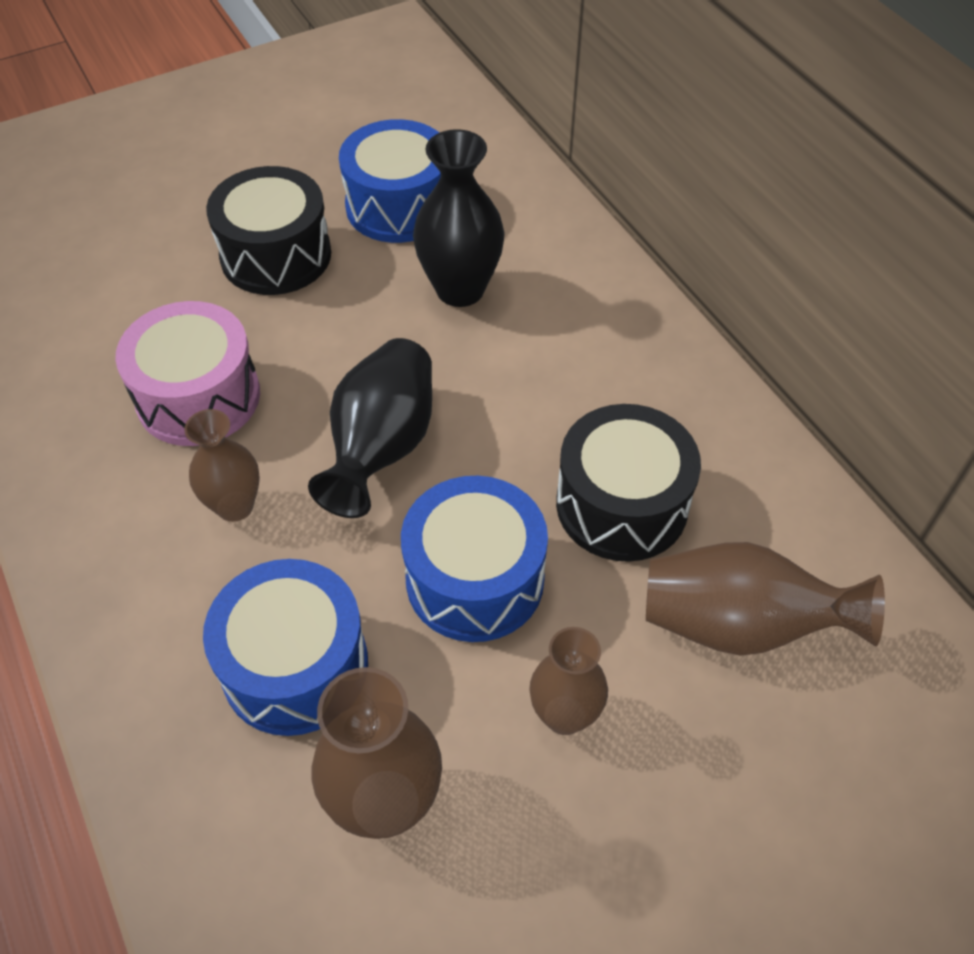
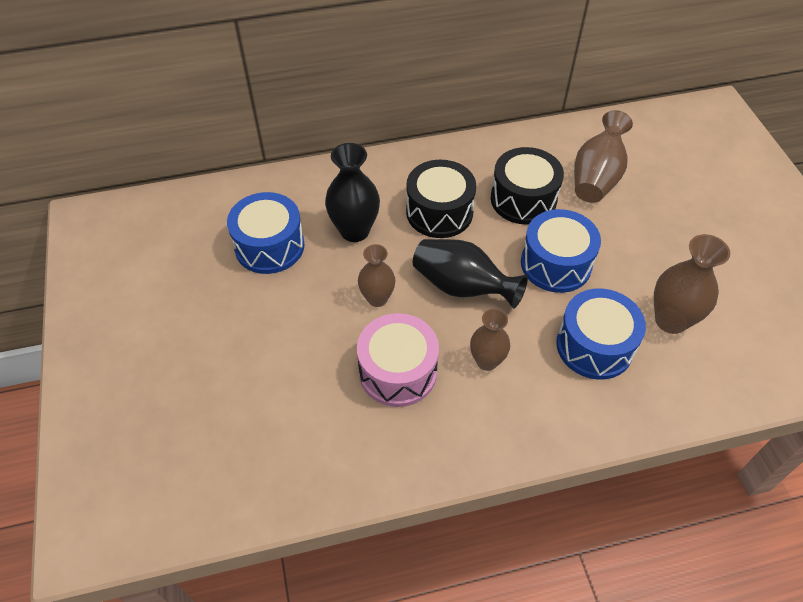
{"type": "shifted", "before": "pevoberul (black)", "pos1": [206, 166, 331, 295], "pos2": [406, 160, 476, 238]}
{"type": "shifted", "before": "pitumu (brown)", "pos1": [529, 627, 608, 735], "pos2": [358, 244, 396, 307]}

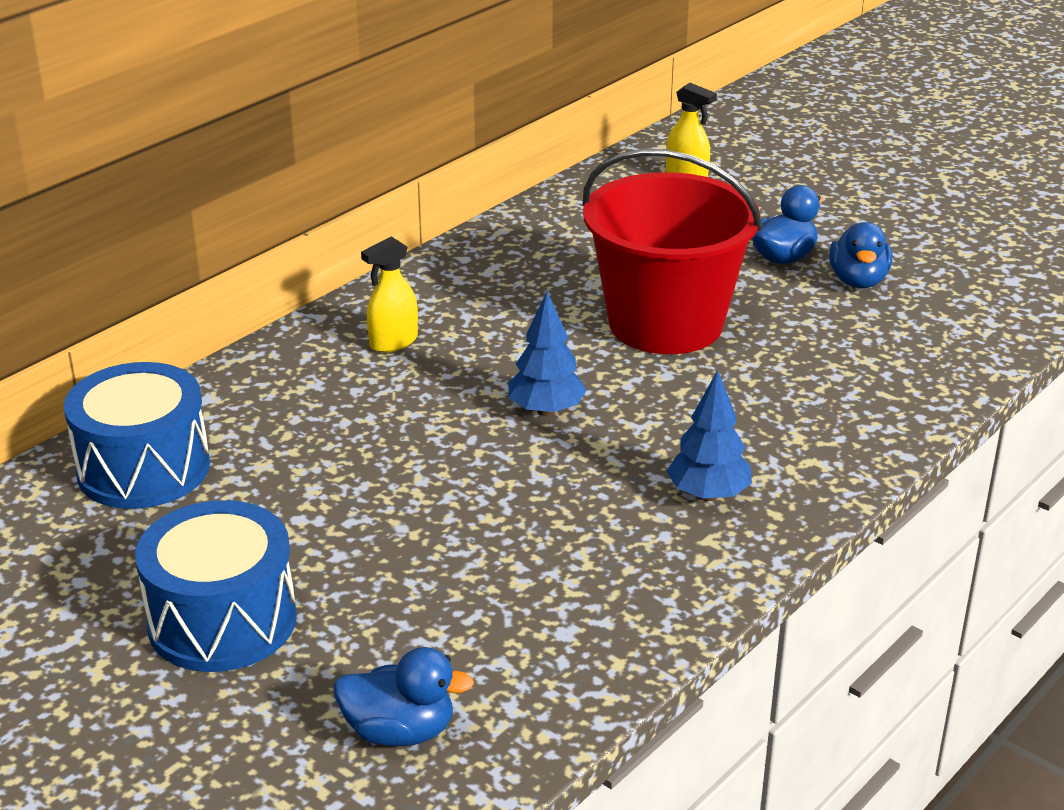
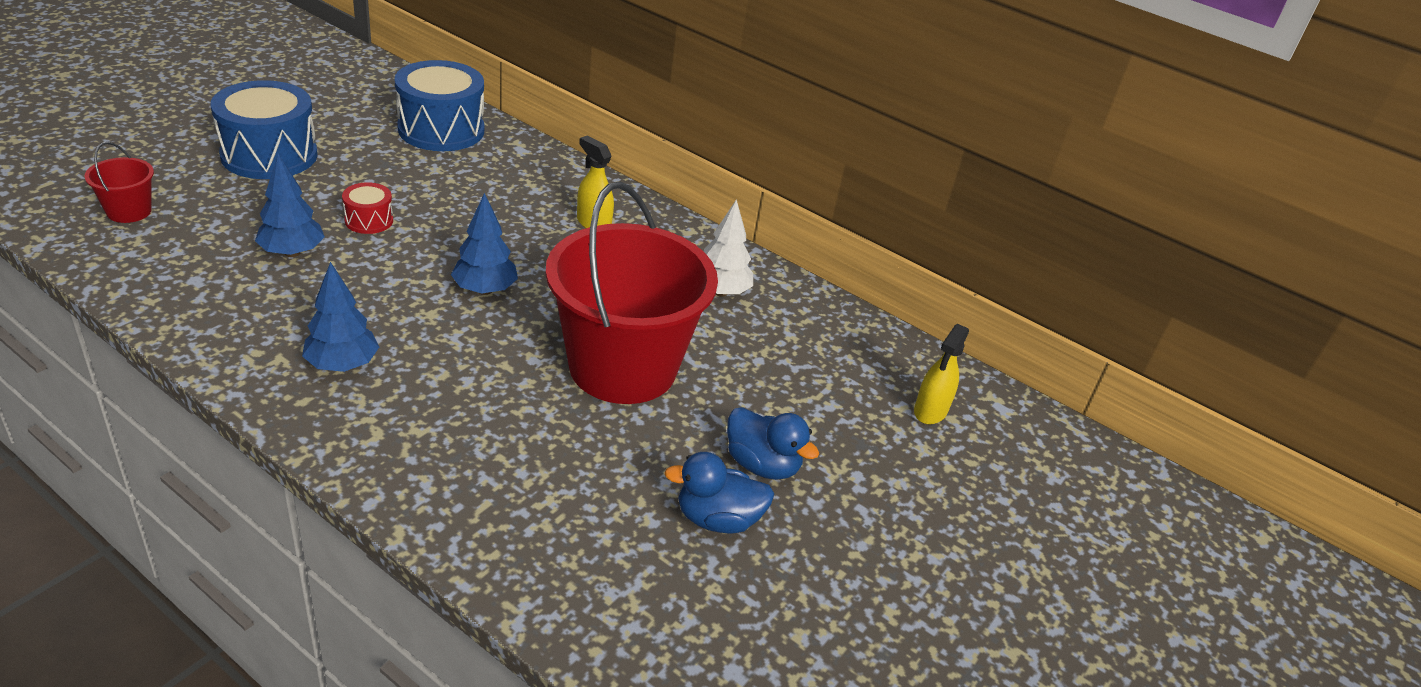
{"type": "new", "after": "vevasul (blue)", "pos2": [255, 154, 325, 257]}
{"type": "new", "after": "pevoberul (red)", "pos2": [342, 182, 393, 234]}
{"type": "new", "after": "vevasul (white)", "pos2": [704, 199, 753, 296]}
{"type": "swapped", "before": "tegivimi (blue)", "after": "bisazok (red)", "pos1": [334, 647, 474, 746], "pos2": [85, 142, 154, 223]}

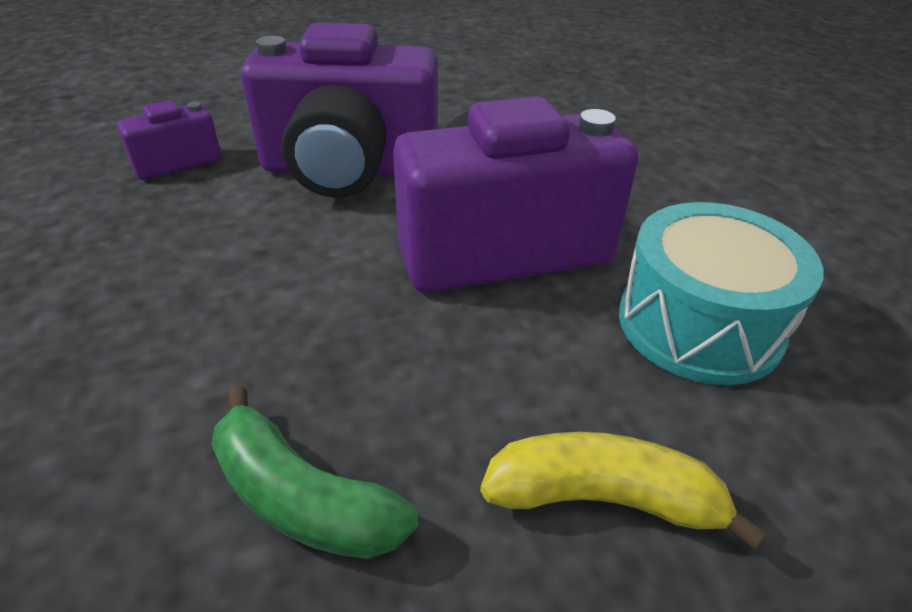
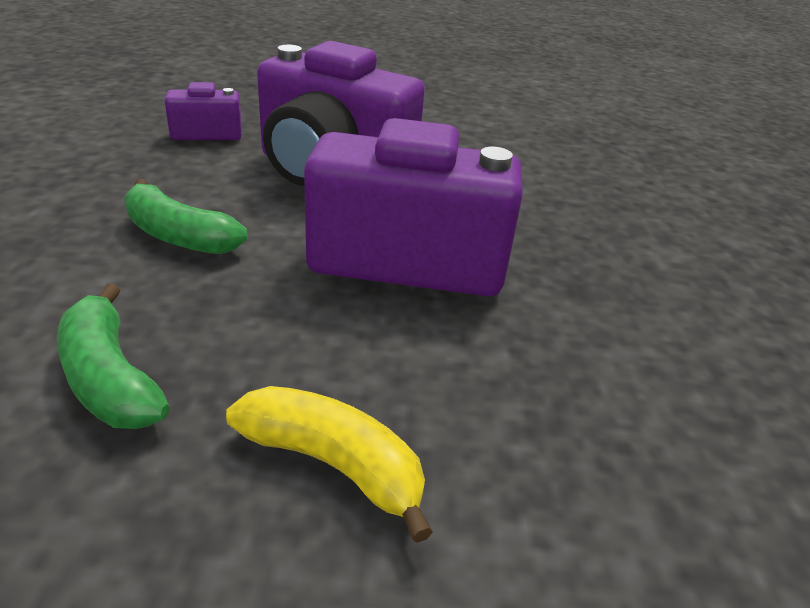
{"type": "gone", "before": "pevoberul (turquoise)", "pos1": [619, 202, 824, 385]}
{"type": "new", "after": "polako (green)", "pos2": [124, 179, 248, 254]}

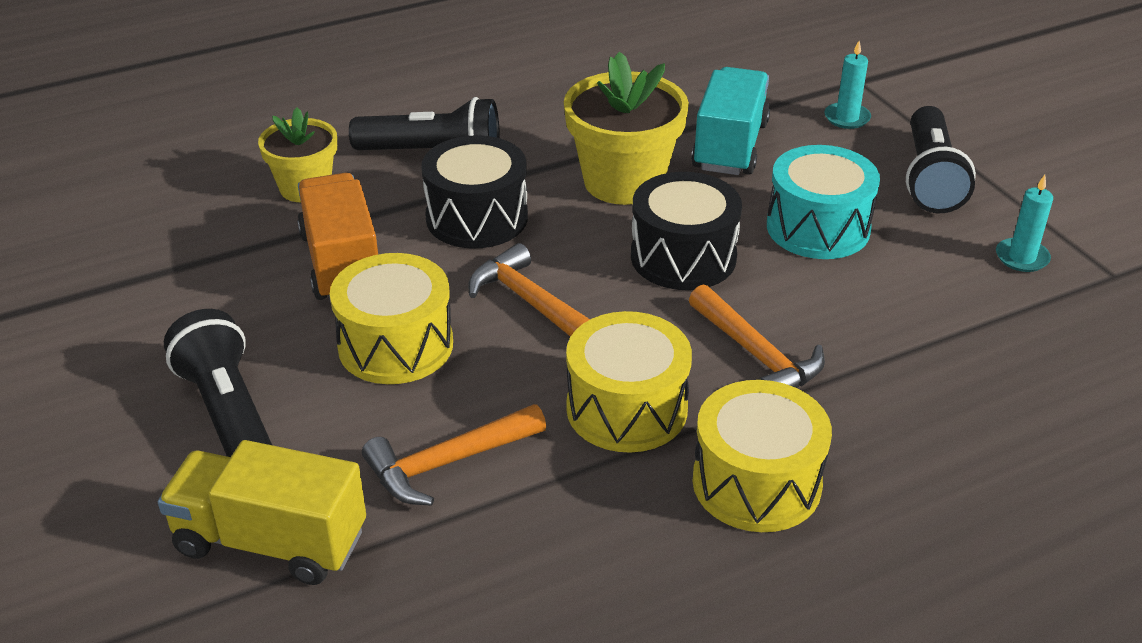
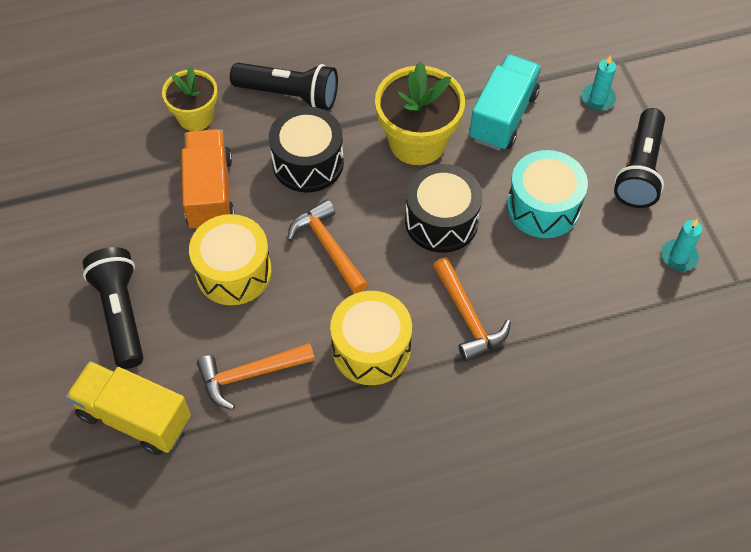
{"type": "gone", "before": "pevoberul (yellow)", "pos1": [692, 380, 832, 532]}

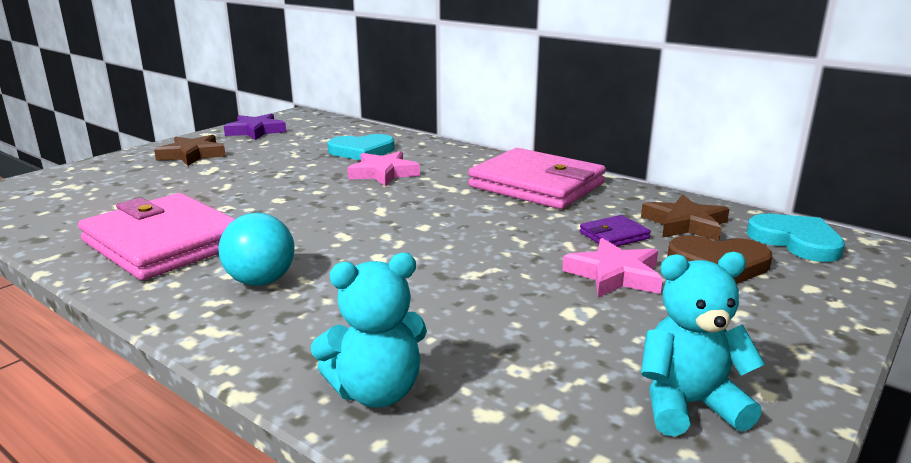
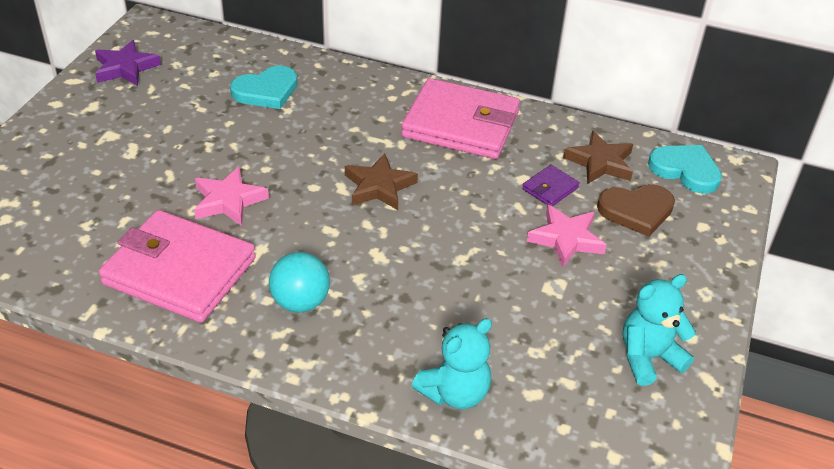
{"type": "shifted", "before": "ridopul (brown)", "pos1": [154, 135, 226, 166], "pos2": [345, 153, 418, 210]}
{"type": "shifted", "before": "ridopul (pink)", "pos1": [347, 151, 420, 186], "pos2": [194, 166, 269, 226]}

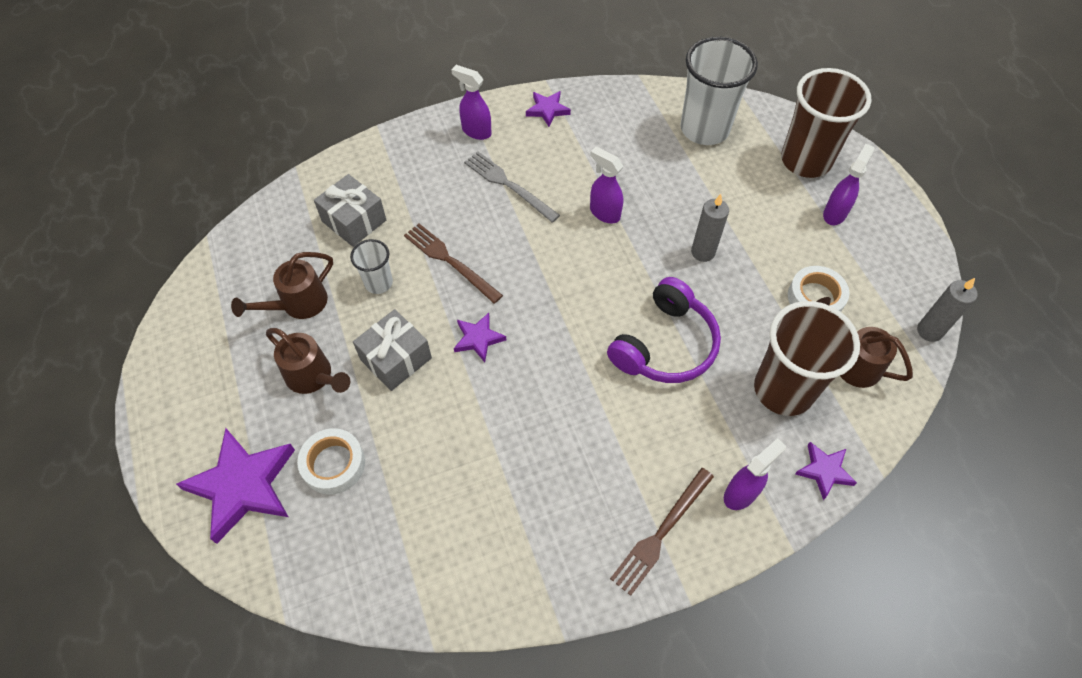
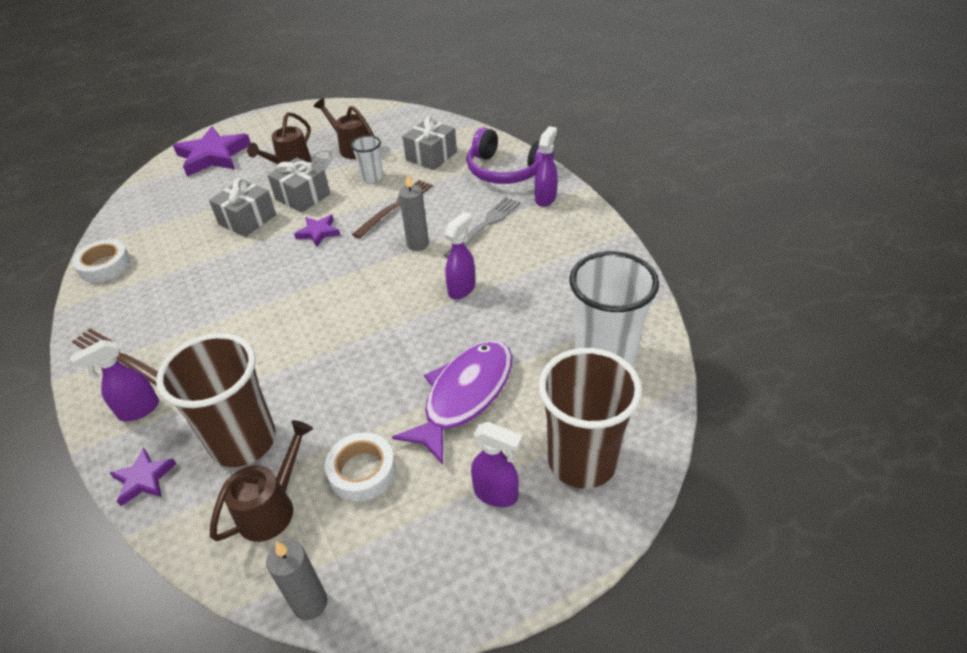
{"type": "gone", "before": "ridopul (purple)", "pos1": [526, 91, 571, 127]}
{"type": "new", "after": "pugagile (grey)", "pos2": [209, 178, 276, 237]}
{"type": "new", "after": "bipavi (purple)", "pos2": [392, 340, 512, 465]}
{"type": "shifted", "before": "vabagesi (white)", "pos1": [297, 428, 365, 495], "pos2": [72, 239, 131, 283]}
{"type": "shifted", "before": "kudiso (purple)", "pos1": [607, 277, 721, 383], "pos2": [467, 127, 554, 184]}
{"type": "shifted", "before": "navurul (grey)", "pos1": [691, 194, 729, 262], "pos2": [399, 174, 429, 251]}
{"type": "rotated", "before": "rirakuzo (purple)", "pos1": [724, 438, 786, 510], "pos2": [70, 340, 159, 421], "turn": 105}

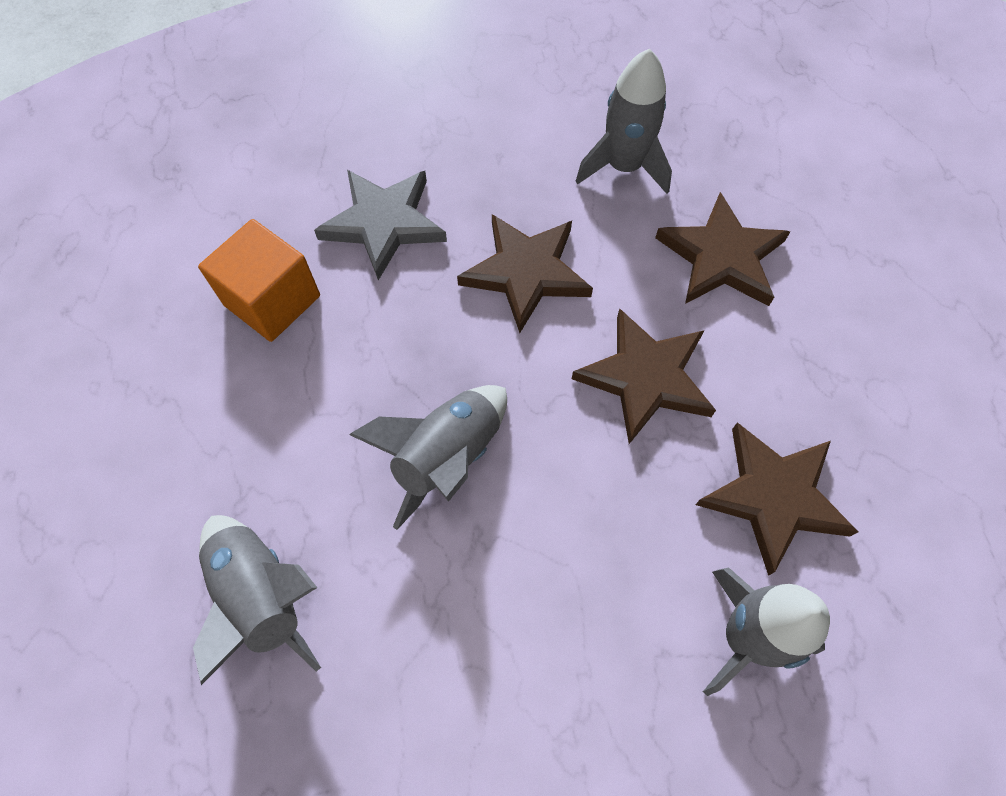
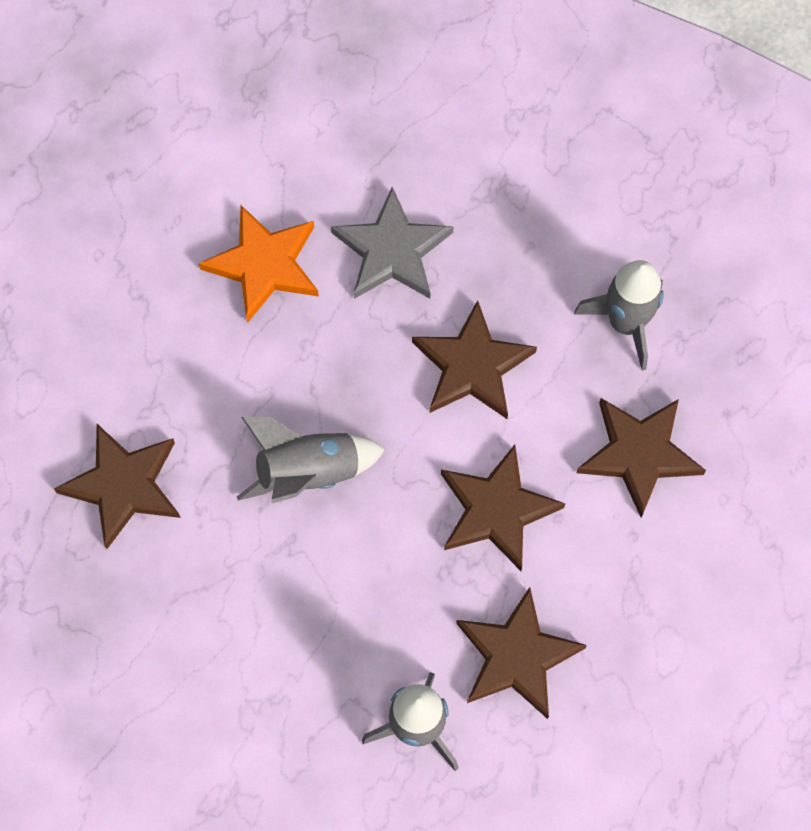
{"type": "swapped", "before": "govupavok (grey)", "after": "ridopul (brown)", "pos1": [193, 515, 321, 685], "pos2": [54, 424, 181, 549]}
{"type": "swapped", "before": "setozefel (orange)", "after": "ridopul (orange)", "pos1": [198, 219, 320, 342], "pos2": [199, 205, 319, 323]}

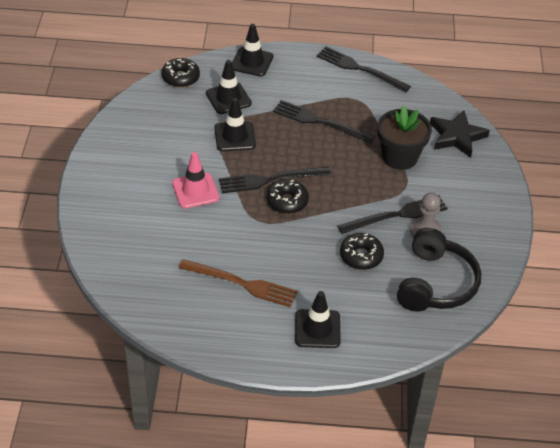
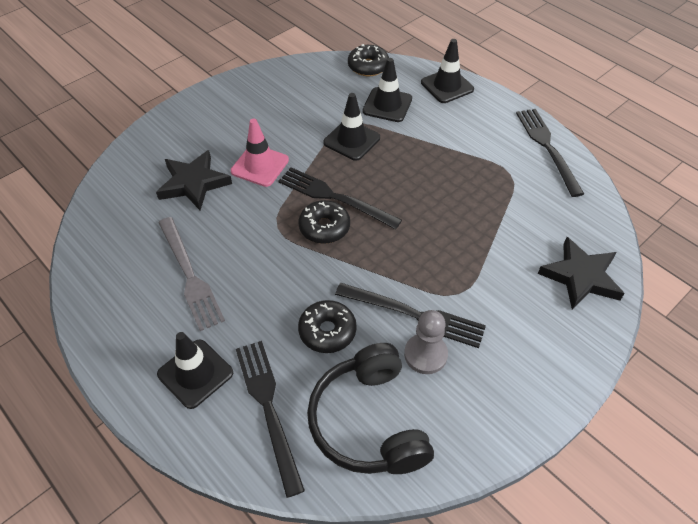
{"type": "gone", "before": "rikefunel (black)", "pos1": [378, 106, 432, 170]}
{"type": "new", "after": "ridopul (black)", "pos2": [156, 150, 232, 210]}
{"type": "shifted", "before": "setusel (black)", "pos1": [273, 100, 375, 144], "pos2": [236, 341, 305, 498]}
{"type": "repainted", "before": "setusel (brown)", "after": "setusel (grey)", "pos1": [179, 259, 297, 307], "pos2": [158, 217, 225, 331]}
{"type": "rotated", "before": "kudiso (black)", "pos1": [397, 228, 481, 311], "pos2": [307, 343, 434, 474], "turn": 105}

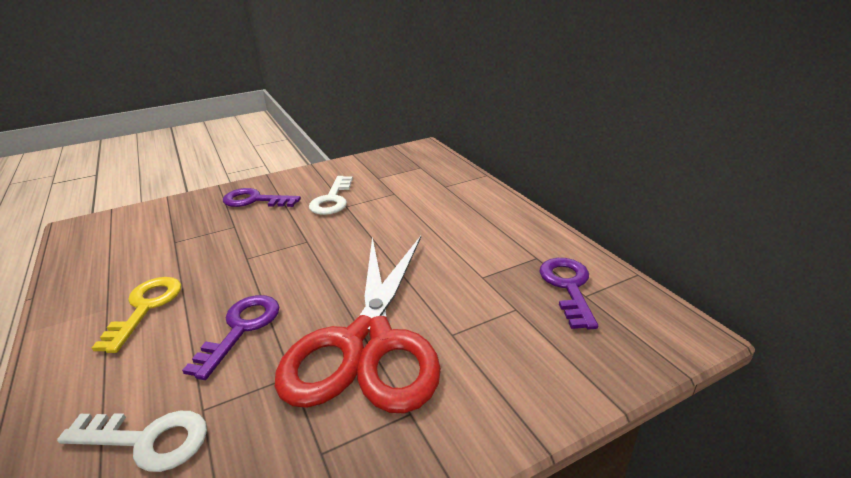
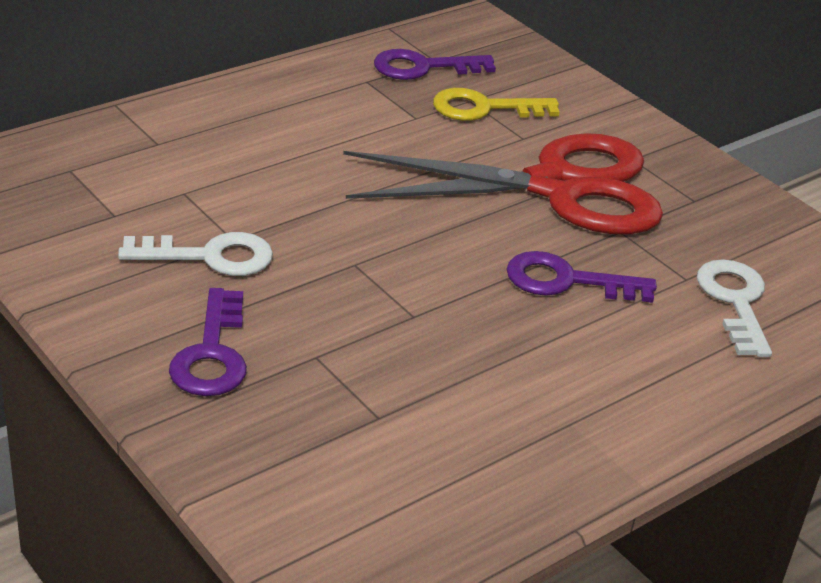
{"type": "shifted", "before": "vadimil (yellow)", "pos1": [92, 277, 181, 353], "pos2": [433, 88, 560, 121]}

